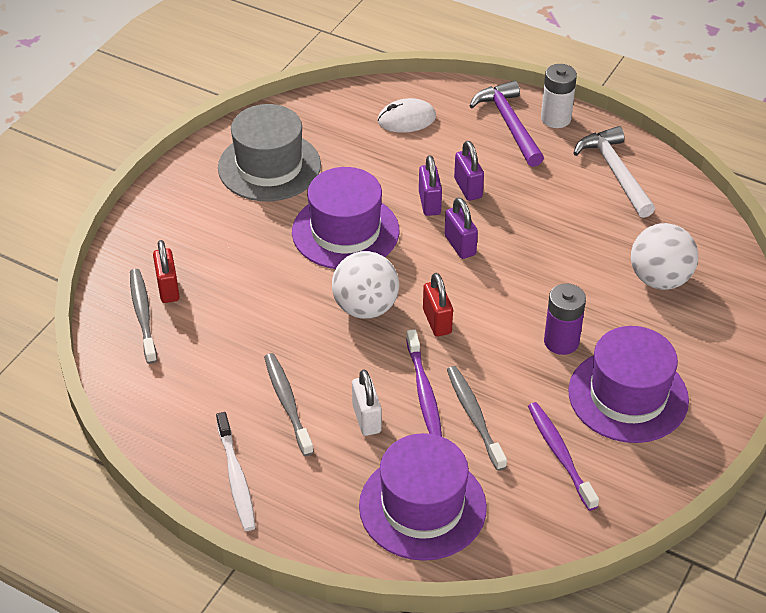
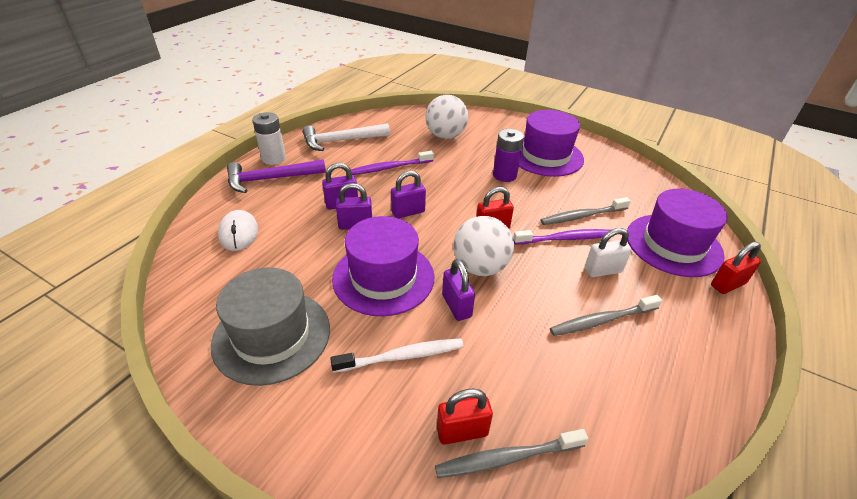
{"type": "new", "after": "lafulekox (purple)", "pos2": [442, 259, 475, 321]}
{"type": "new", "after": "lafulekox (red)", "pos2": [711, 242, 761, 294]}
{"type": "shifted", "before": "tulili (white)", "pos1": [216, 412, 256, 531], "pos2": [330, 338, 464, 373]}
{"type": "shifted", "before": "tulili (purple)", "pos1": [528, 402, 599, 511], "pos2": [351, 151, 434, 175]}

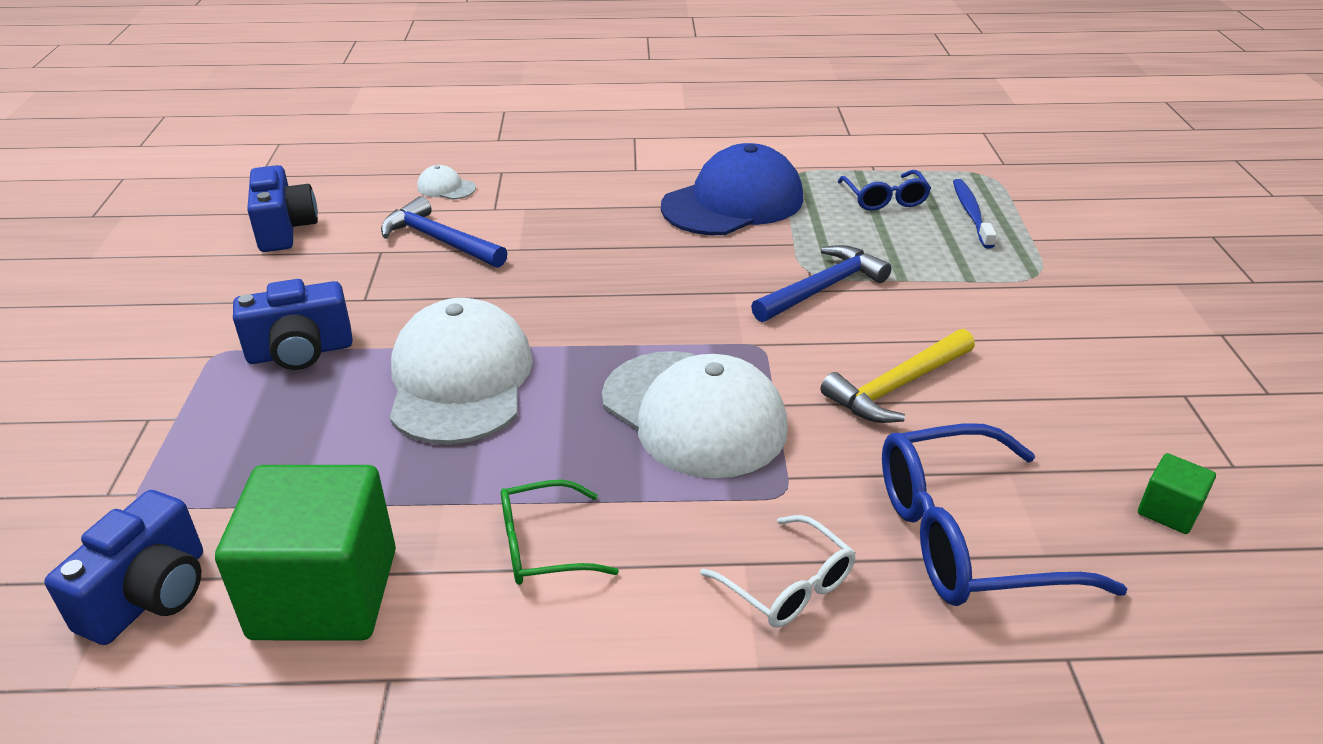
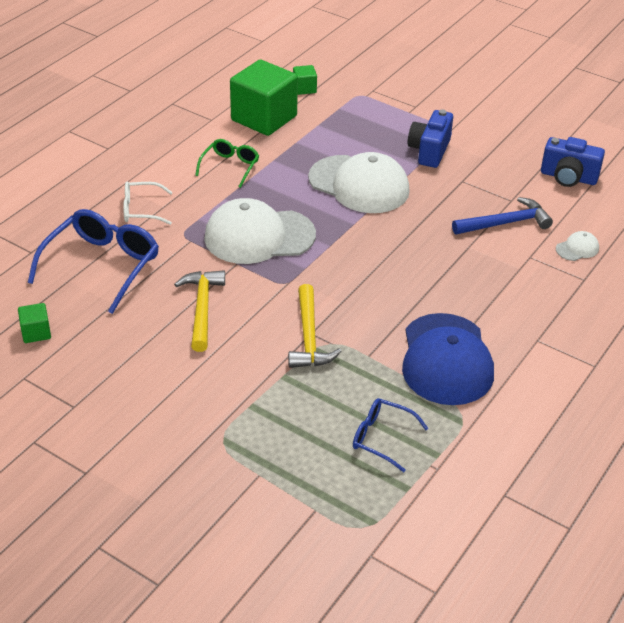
{"type": "gone", "before": "tulili (blue)", "pos1": [953, 179, 997, 249]}
{"type": "swapped", "before": "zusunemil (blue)", "after": "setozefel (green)", "pos1": [44, 490, 203, 645], "pos2": [293, 65, 317, 95]}
{"type": "repainted", "before": "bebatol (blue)", "after": "bebatol (yellow)", "pos1": [751, 245, 892, 322], "pos2": [288, 284, 341, 368]}

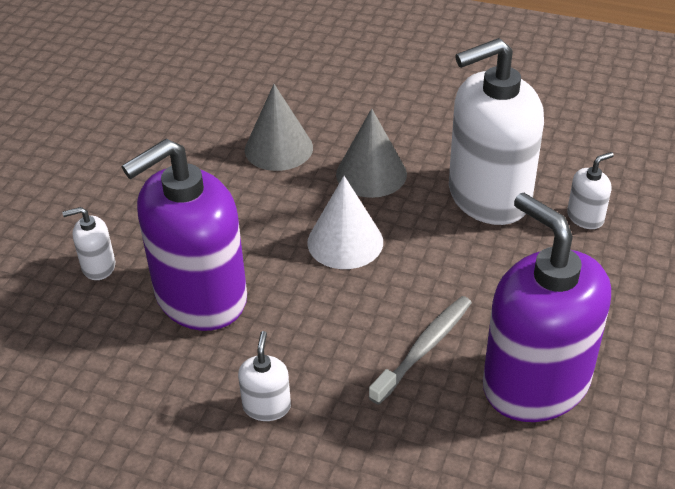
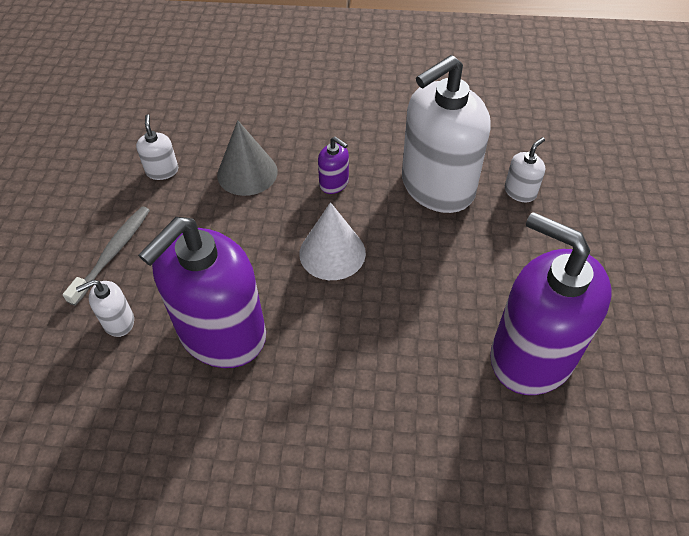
{"type": "shifted", "before": "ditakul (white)", "pos1": [238, 331, 291, 421], "pos2": [136, 114, 178, 180]}
{"type": "shifted", "before": "tulili (grey)", "pos1": [369, 296, 472, 405], "pos2": [62, 206, 150, 306]}
{"type": "swapped", "before": "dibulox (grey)", "after": "ditakul (purple)", "pos1": [336, 108, 407, 198], "pos2": [318, 137, 349, 194]}

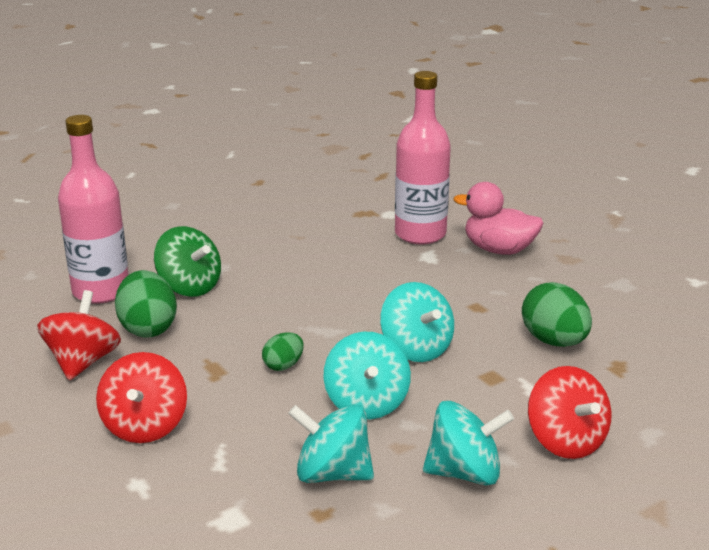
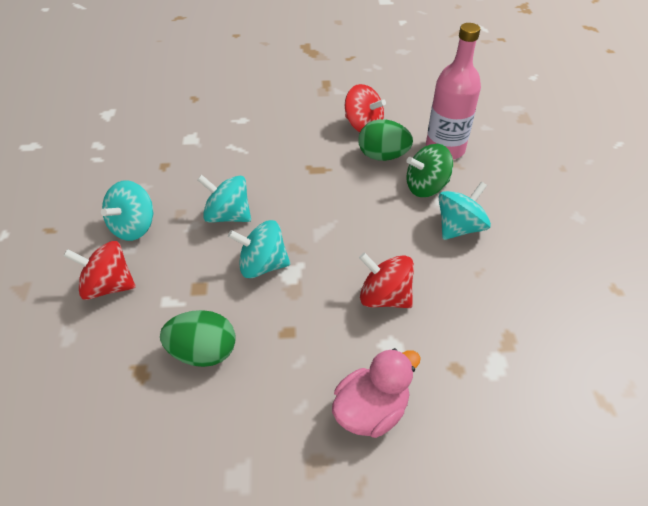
{"type": "gone", "before": "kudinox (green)", "pos1": [262, 332, 304, 371]}
{"type": "gone", "before": "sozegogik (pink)", "pos1": [395, 71, 451, 244]}
{"type": "shifted", "before": "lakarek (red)", "pos1": [96, 352, 187, 443], "pos2": [359, 252, 414, 308]}
{"type": "shifted", "before": "lakarek (turquoise)", "pos1": [288, 404, 374, 483], "pos2": [439, 182, 491, 240]}

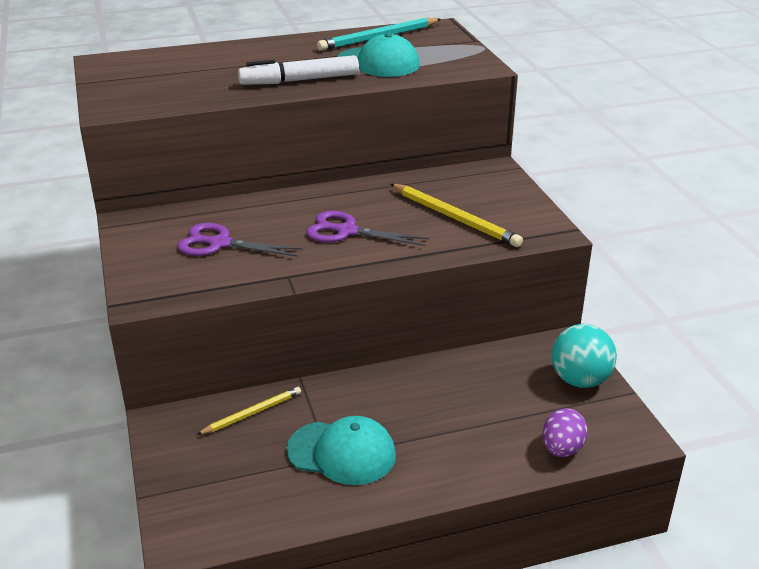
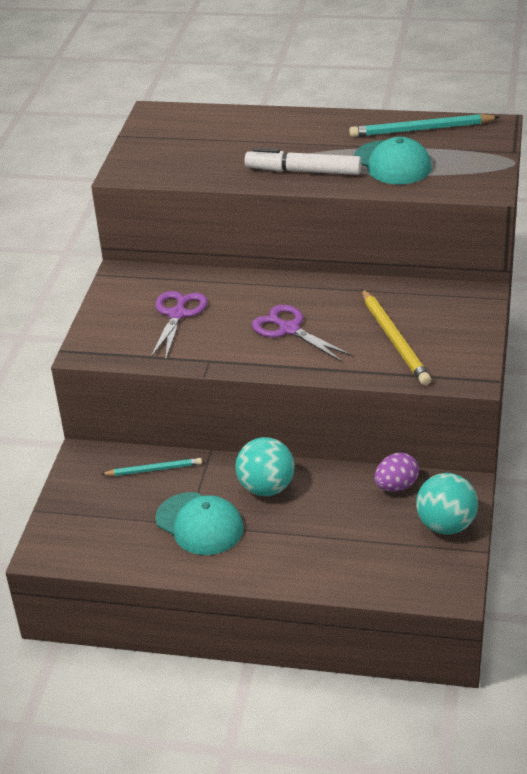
{"type": "new", "after": "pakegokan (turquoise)", "pos2": [236, 437, 295, 496]}
{"type": "shifted", "before": "kudinox (purple)", "pos1": [542, 408, 588, 457], "pos2": [374, 452, 419, 492]}
{"type": "repainted", "before": "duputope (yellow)", "after": "duputope (turquoise)", "pos1": [197, 387, 301, 435], "pos2": [101, 458, 202, 476]}
{"type": "rotated", "before": "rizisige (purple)", "pos1": [177, 223, 303, 257], "pos2": [150, 291, 208, 361], "turn": 60}

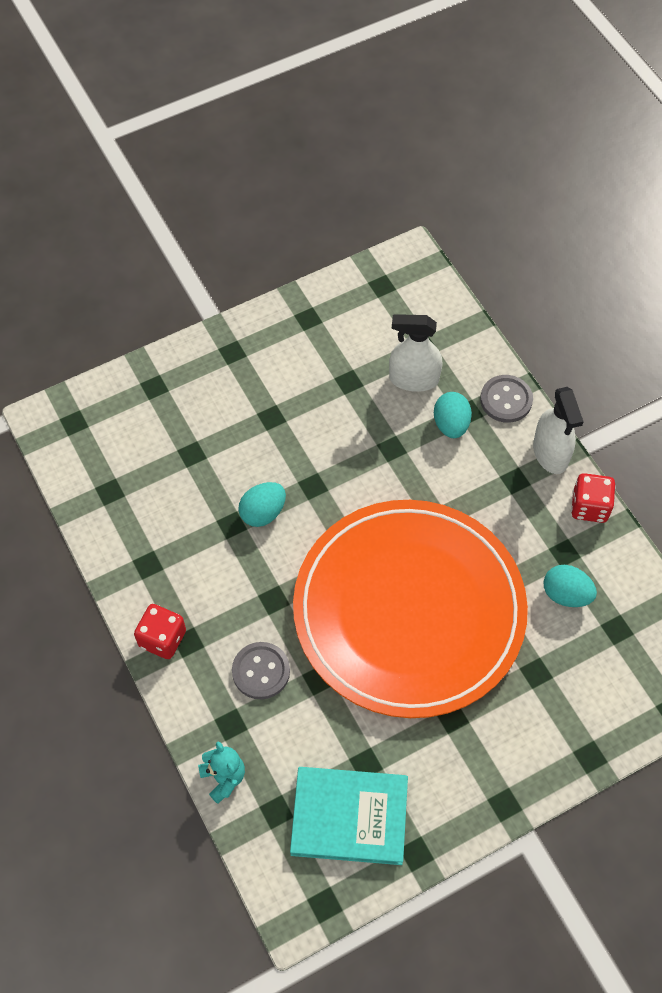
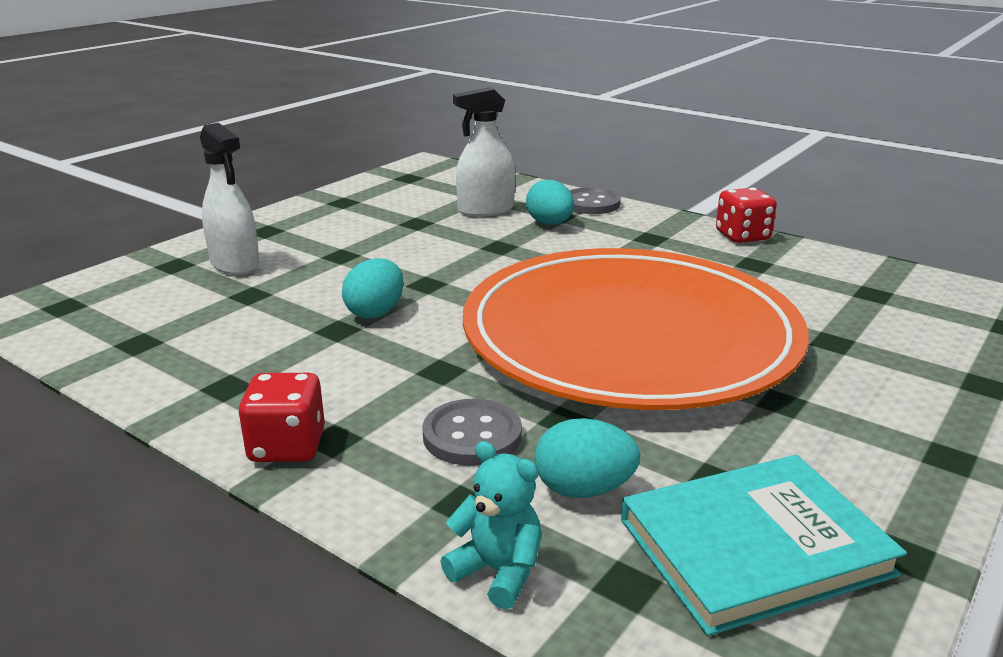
{"type": "shifted", "before": "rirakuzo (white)", "pos1": [533, 387, 584, 474], "pos2": [200, 123, 260, 275]}
{"type": "shifted", "before": "kudinox (turquoise)", "pos1": [544, 565, 597, 607], "pos2": [534, 418, 640, 498]}

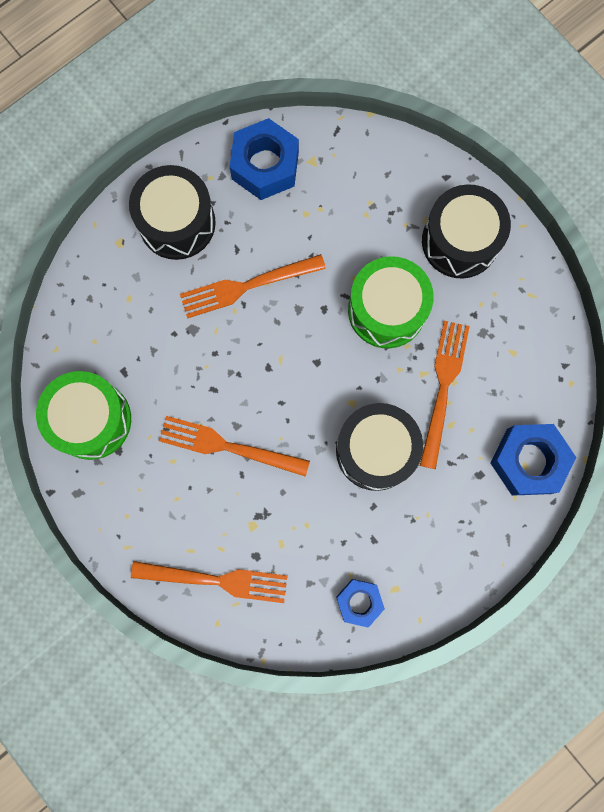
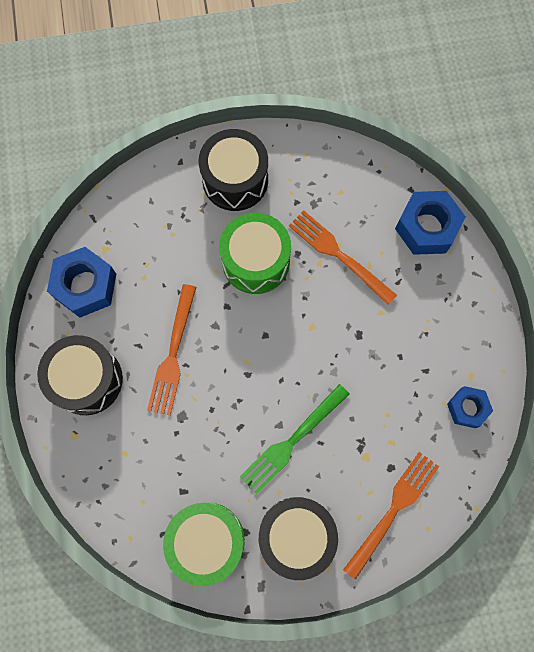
{"type": "shifted", "before": "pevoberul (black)", "pos1": [336, 403, 423, 491], "pos2": [259, 497, 338, 580]}
{"type": "repainted", "before": "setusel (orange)", "after": "setusel (green)", "pos1": [159, 416, 310, 477], "pos2": [240, 384, 350, 495]}

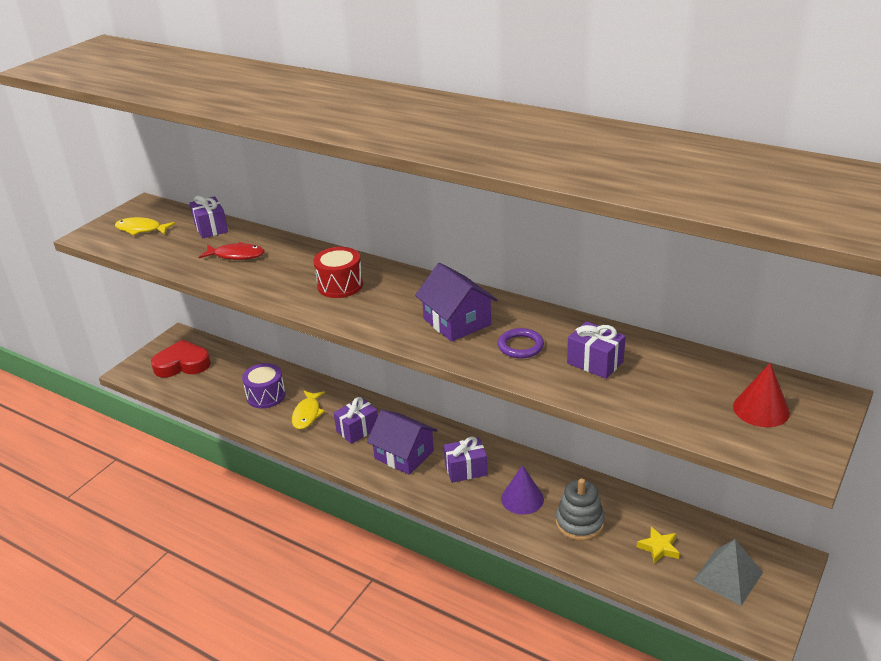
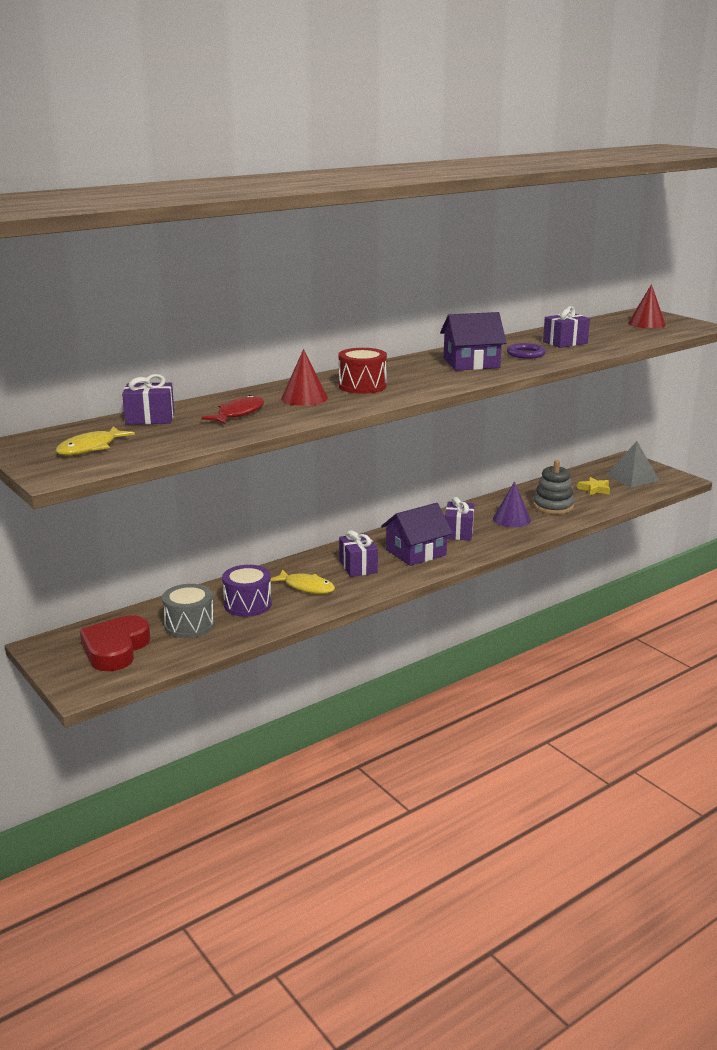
{"type": "new", "after": "pevoberul (grey)", "pos2": [162, 584, 214, 638]}
{"type": "new", "after": "dibulox (red)", "pos2": [281, 349, 328, 406]}

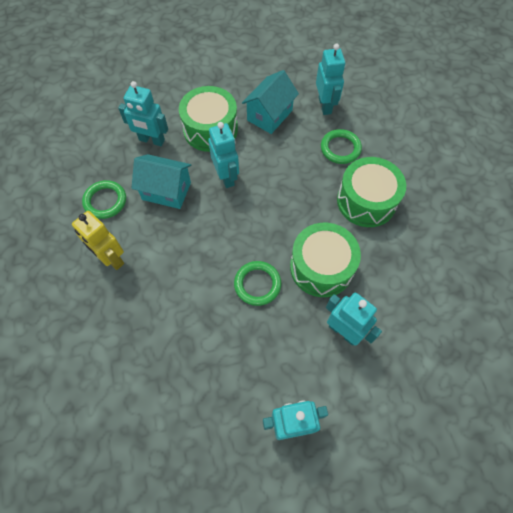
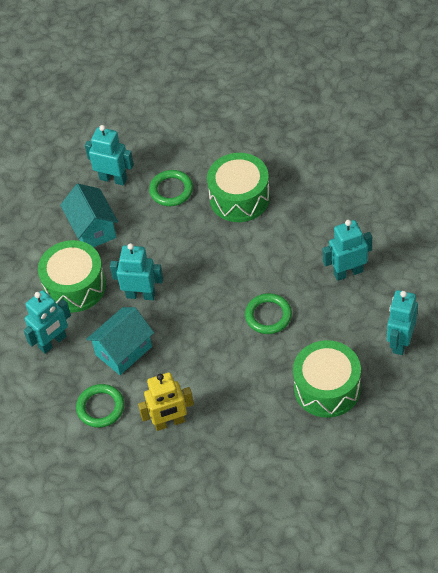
{"type": "shifted", "before": "pevoberul (green)", "pos1": [290, 223, 361, 297], "pos2": [293, 340, 361, 418]}

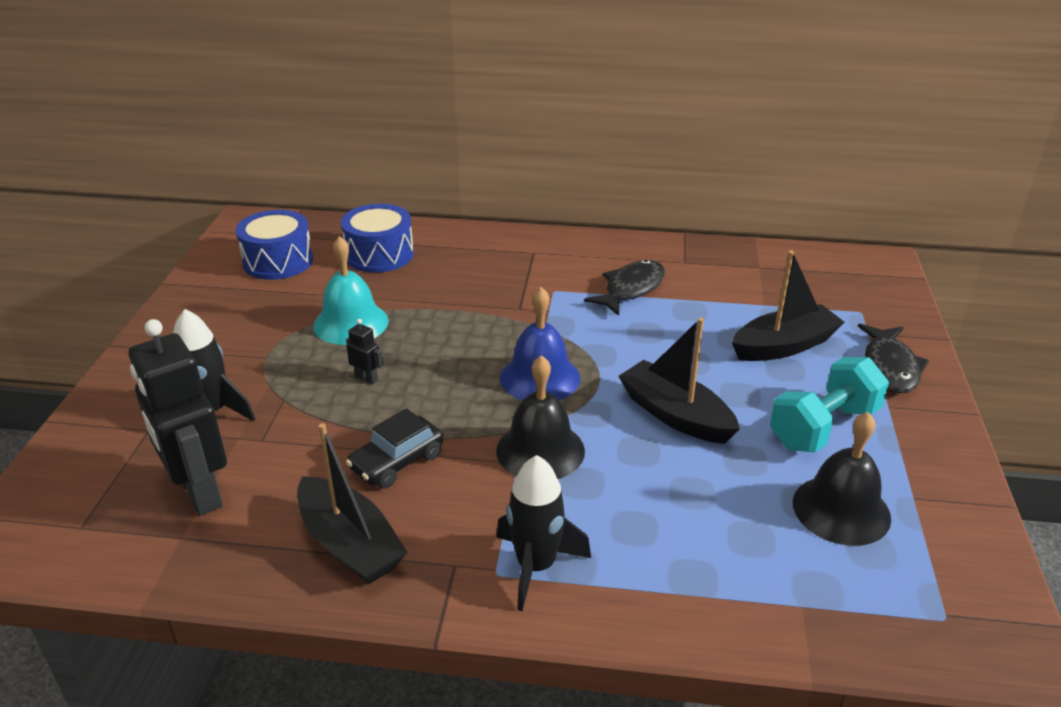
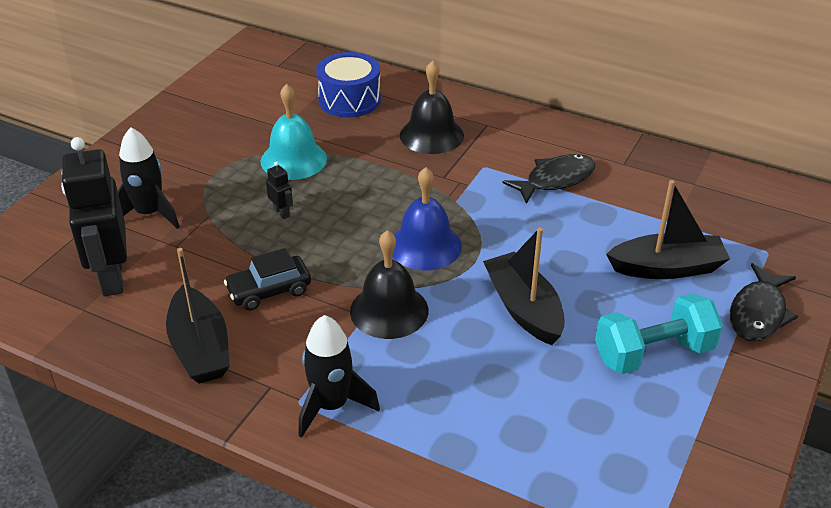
{"type": "gone", "before": "pevoberul (blue)", "pos1": [236, 210, 313, 280]}
{"type": "shifted", "before": "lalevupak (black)", "pos1": [793, 412, 891, 546], "pos2": [400, 60, 464, 154]}

